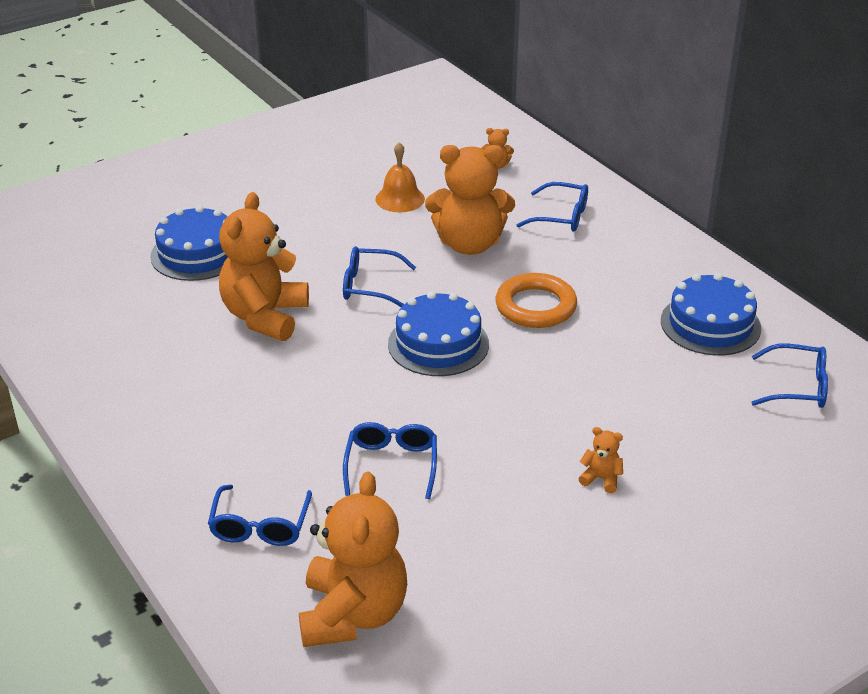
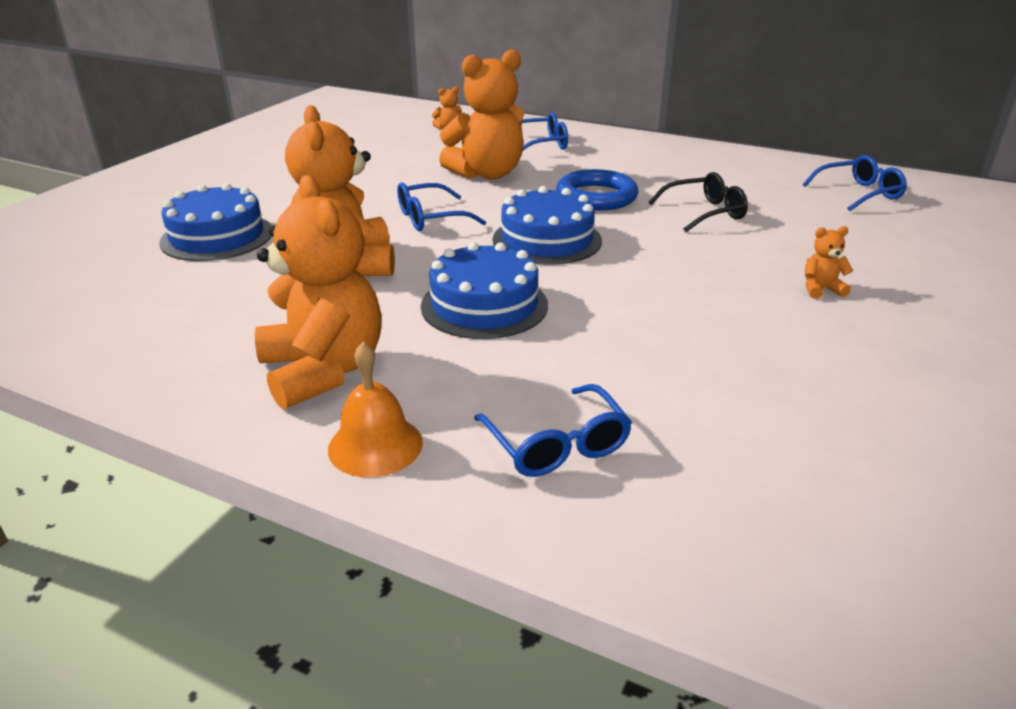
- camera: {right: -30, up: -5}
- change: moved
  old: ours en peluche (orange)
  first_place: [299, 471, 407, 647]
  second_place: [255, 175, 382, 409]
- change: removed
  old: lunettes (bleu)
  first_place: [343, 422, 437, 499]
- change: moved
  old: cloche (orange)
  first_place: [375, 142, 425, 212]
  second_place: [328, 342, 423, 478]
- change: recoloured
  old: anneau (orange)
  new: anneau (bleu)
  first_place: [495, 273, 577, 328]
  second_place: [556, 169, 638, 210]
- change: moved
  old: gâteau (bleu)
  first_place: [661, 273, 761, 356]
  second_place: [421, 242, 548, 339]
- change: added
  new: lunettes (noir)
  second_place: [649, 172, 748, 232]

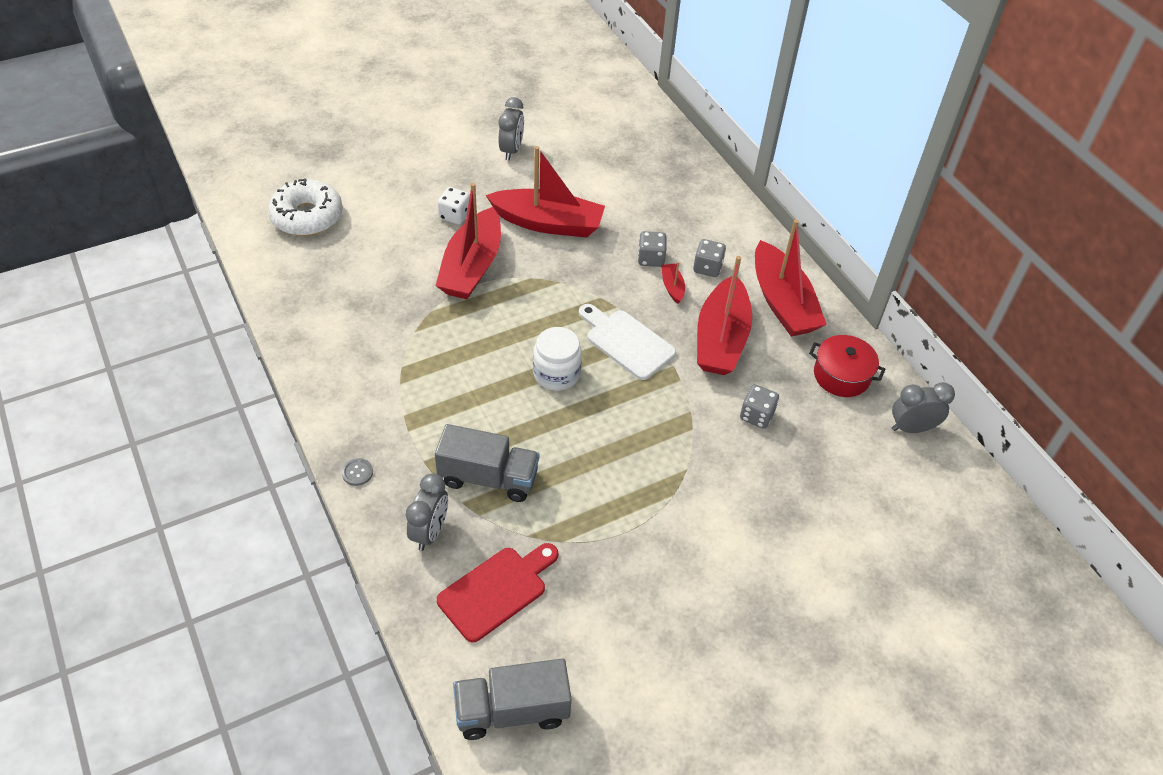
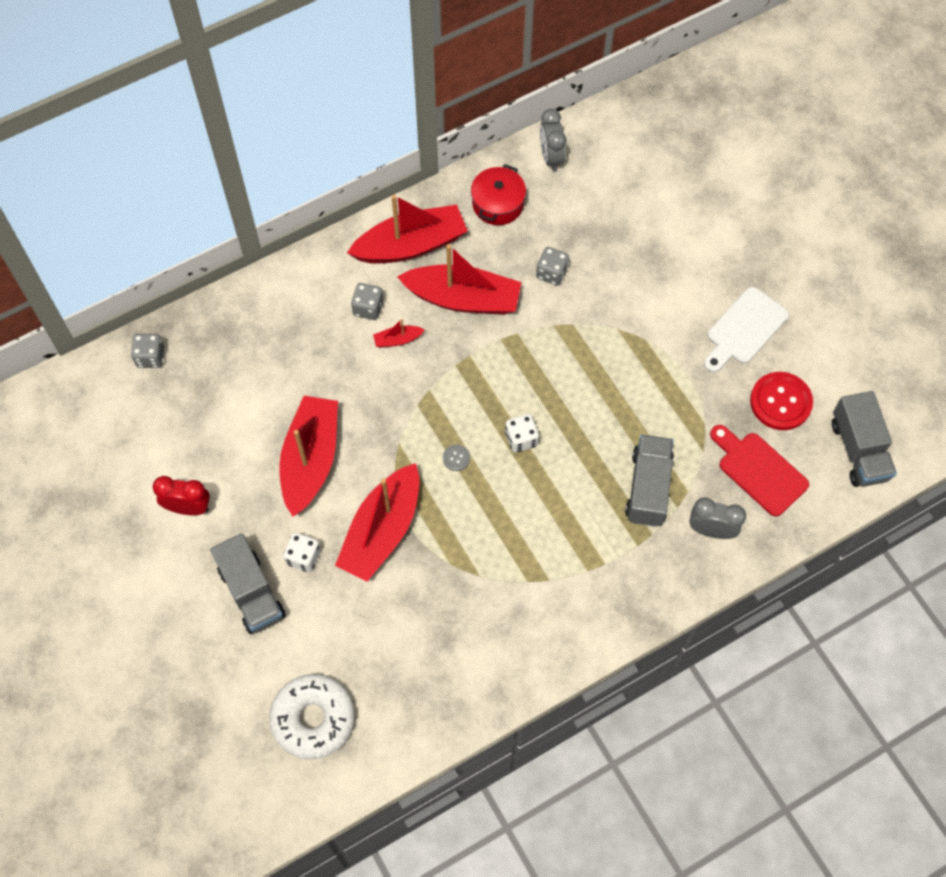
- camera: {right: -90, up: 15}
- change: moved
  old: bouton (gris)
  first_place: [342, 458, 373, 486]
  second_place: [443, 445, 470, 471]
- change: turned
  old: bateau (rouge)
  first_place: [435, 183, 501, 299]
  second_place: [335, 463, 420, 582]
  degrees: 105
- change: recoloured
  old: réveil (gris)
  new: réveil (rouge)
  first_place: [499, 97, 524, 160]
  second_place: [153, 476, 210, 515]
- change: replaced
  old: bocal (blanc)
  new: dé (blanc)
  first_place: [533, 327, 582, 391]
  second_place: [505, 414, 539, 453]
- change: moved
  old: planche à découper (blanc)
  first_place: [579, 304, 676, 380]
  second_place: [704, 287, 789, 373]
- change: moved
  old: dé (gris)
  first_place: [638, 231, 667, 267]
  second_place: [131, 334, 164, 368]
- change: added
  new: camion (gris)
  second_place: [210, 533, 286, 634]
- change: added
  new: bouton (rouge)
  second_place: [750, 372, 813, 430]

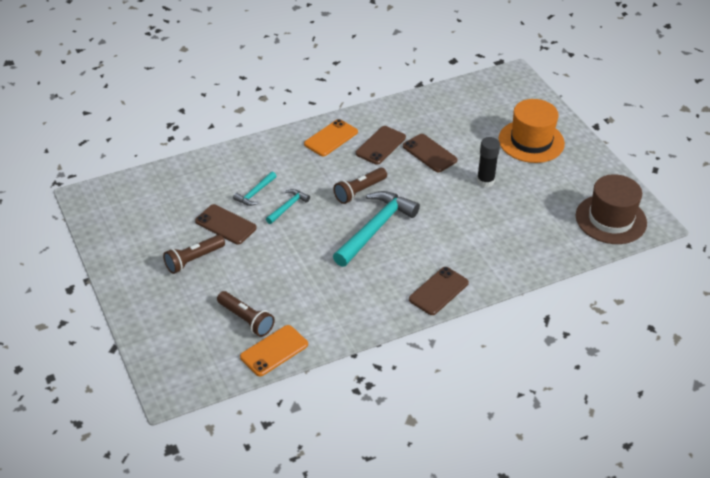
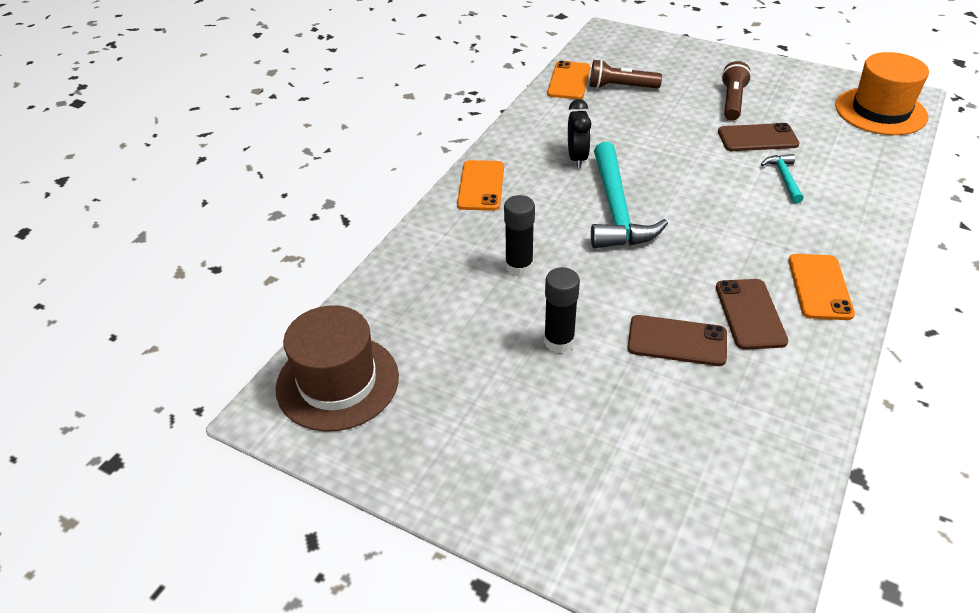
- camera: {right: 145, up: 0}
- change: removed
  old: marteau (turquoise)
  first_place: [266, 189, 310, 224]
- change: removed
  old: lampe de poche (marron)
  first_place: [333, 168, 387, 204]
- change: recoloured
  old: téléphone (marron)
  new: téléphone (orange)
  first_place: [409, 267, 469, 315]
  second_place: [457, 160, 504, 211]
- change: moved
  old: chapeau (orange)
  first_place: [499, 99, 565, 163]
  second_place: [835, 52, 929, 135]
- change: added
  new: bâton de colle (noir)
  second_place: [504, 195, 535, 277]
- change: added
  new: réveil (noir)
  second_place: [568, 99, 591, 168]

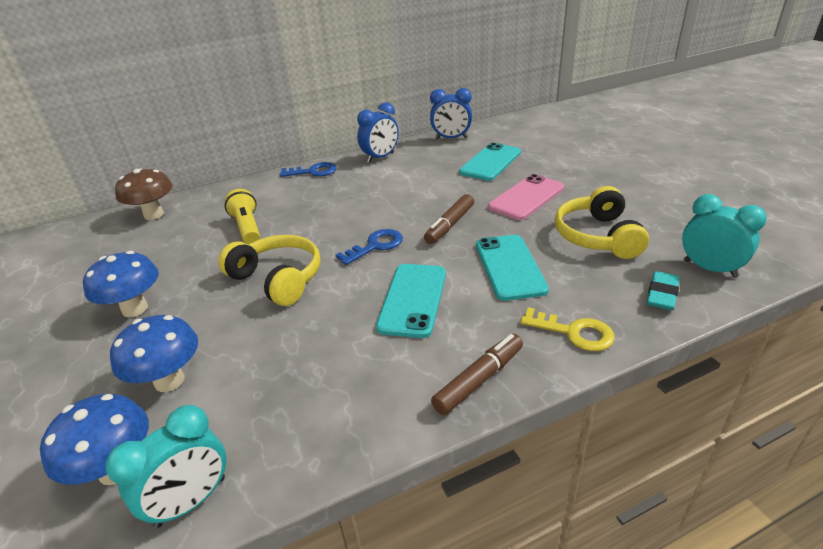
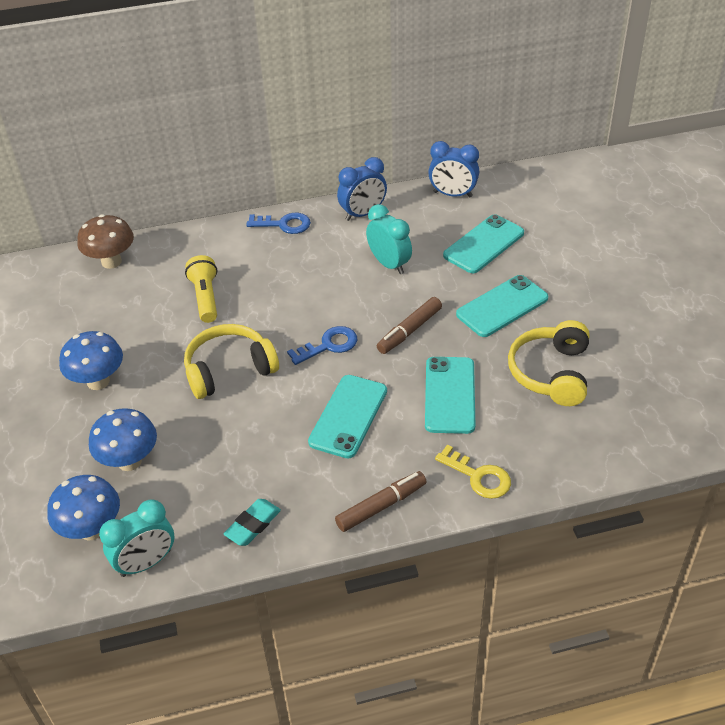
- camera: {right: 10, up: 10}
- change: turned
  old: casque audio (jaune)
  first_place: [219, 235, 320, 306]
  second_place: [184, 324, 279, 399]
  degrees: -75
- change: recoloured
  old: téléphone (rose)
  new: téléphone (turquoise)
  first_place: [488, 174, 564, 220]
  second_place: [456, 275, 548, 337]
- change: moved
  old: gomme (turquoise)
  first_place: [647, 271, 680, 310]
  second_place: [224, 499, 281, 546]
- change: moved
  old: réveil (turquoise)
  first_place: [682, 194, 767, 278]
  second_place: [366, 204, 412, 274]

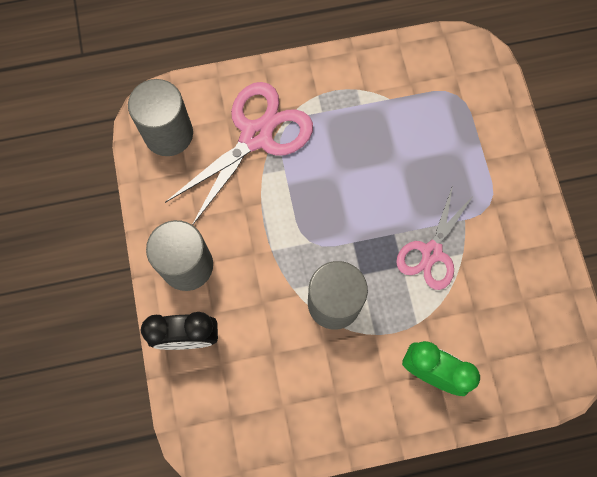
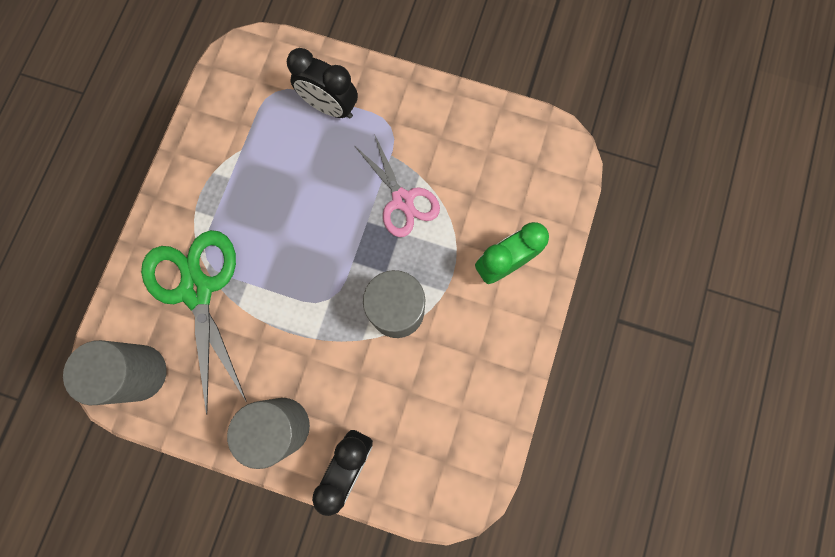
- camera: {right: -60, up: 5}
- change: recoloured
  old: ciseaux (rose)
  new: ciseaux (vert)
  first_place: [165, 82, 313, 225]
  second_place: [141, 230, 247, 415]
- change: added
  new: réveil (noir)
  second_place: [287, 48, 358, 119]

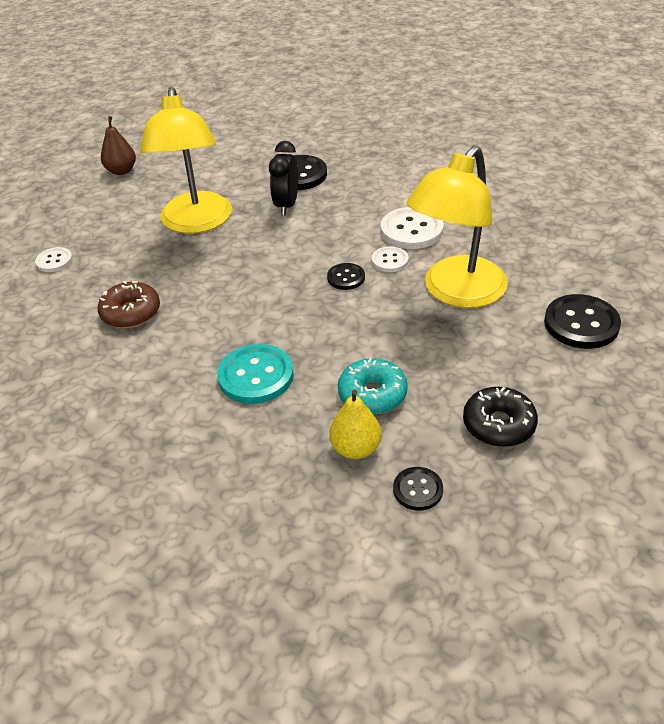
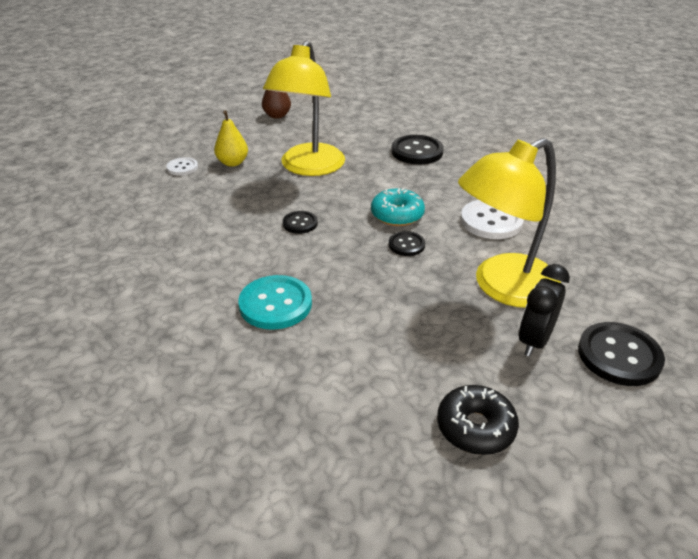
- camera: {right: 20, up: -5}
- change: removed
  old: beignet (marron)
  first_place: [98, 281, 160, 328]
- change: moved
  old: réveil (noir)
  first_place: [269, 141, 298, 216]
  second_place: [519, 264, 570, 356]
- change: moved
  old: poire (jaune)
  first_place: [329, 389, 382, 459]
  second_place: [214, 110, 248, 167]
- change: moved
  old: beignet (turquoise)
  first_place: [338, 358, 408, 414]
  second_place: [371, 188, 425, 226]
- change: removed
  old: bouton (blanc)
  first_place: [371, 246, 409, 272]
- change: moved
  old: bouton (noir)
  first_place: [393, 467, 443, 511]
  second_place: [283, 211, 318, 234]

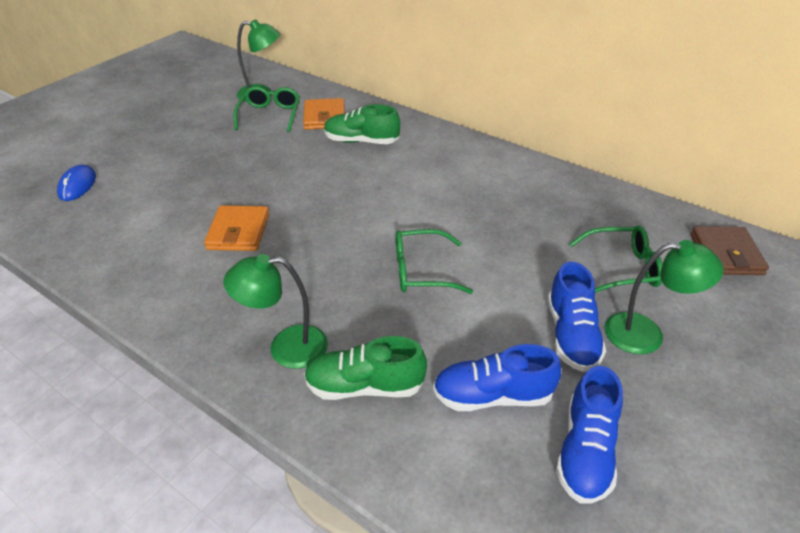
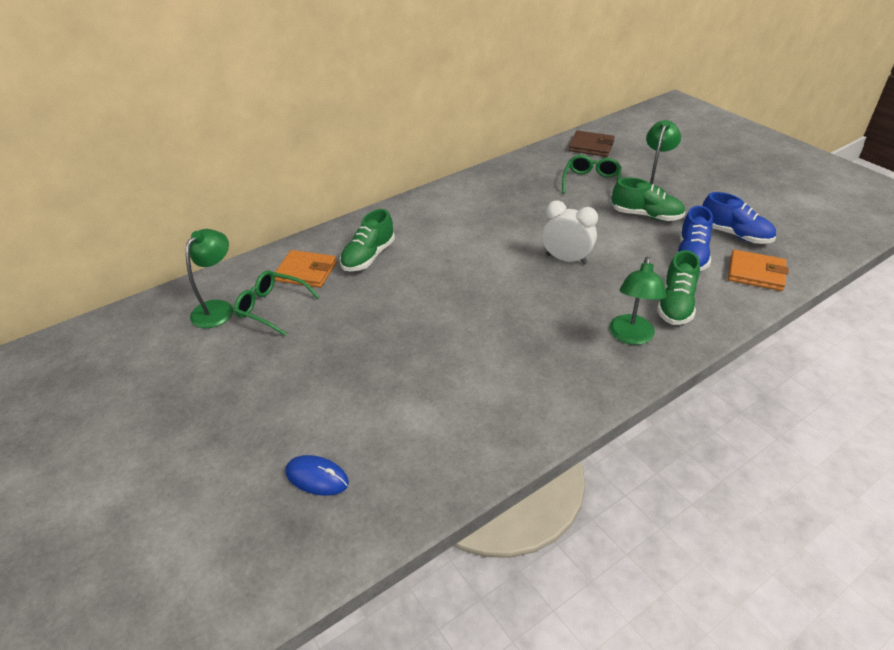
- camera: {right: -70, up: 0}
- change: moved
  old: portefeuille (orange)
  first_place: [204, 205, 269, 251]
  second_place: [728, 250, 789, 291]
- change: replaced
  old: lunettes (vert)
  new: réveil (blanc)
  first_place: [396, 229, 473, 294]
  second_place: [542, 201, 598, 264]
- change: recoloured
  old: chaussure (bleu)
  new: chaussure (vert)
  first_place: [548, 262, 606, 372]
  second_place: [612, 178, 685, 221]

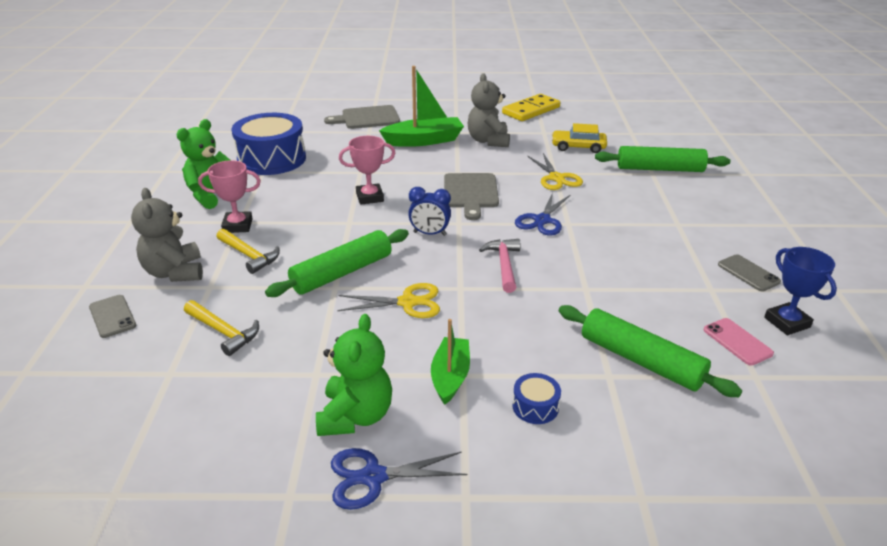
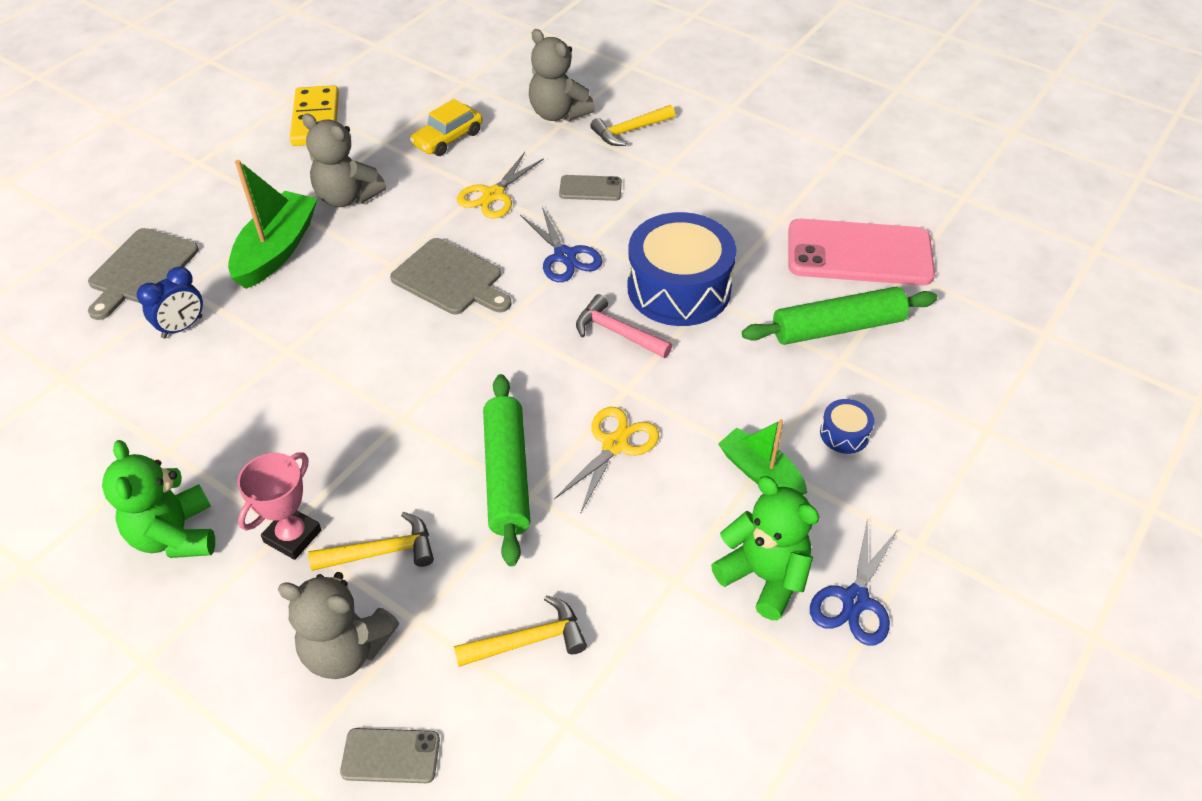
- camera: {right: -55, up: 15}
- change: moved
  old: tambour (bleu)
  first_place: [232, 113, 306, 175]
  second_place: [627, 212, 737, 326]
- change: removed
  old: trophée (rose)
  first_place: [339, 136, 395, 205]
- change: moved
  old: réveil (bleu)
  first_place: [408, 187, 451, 236]
  second_place: [137, 267, 203, 339]
- change: turned
  old: ciseaux (jaune)
  first_place: [527, 153, 583, 190]
  second_place: [457, 152, 544, 219]
  degrees: 105
- change: replaced
  old: rouleau à pâtisserie (vert)
  new: ours en peluche (gris)
  first_place: [595, 146, 730, 172]
  second_place: [529, 29, 595, 121]
- change: resized
  old: téléphone (rose)
  first_place: [703, 318, 774, 366]
  second_place: [788, 219, 935, 285]
  factor: 2.18
- change: moved
  old: téléphone (gris)
  first_place: [718, 254, 781, 291]
  second_place: [559, 175, 622, 201]
- change: removed
  old: trophée (bleu)
  first_place: [764, 247, 837, 335]
- change: added
  new: marteau (jaune)
  second_place: [590, 105, 675, 146]

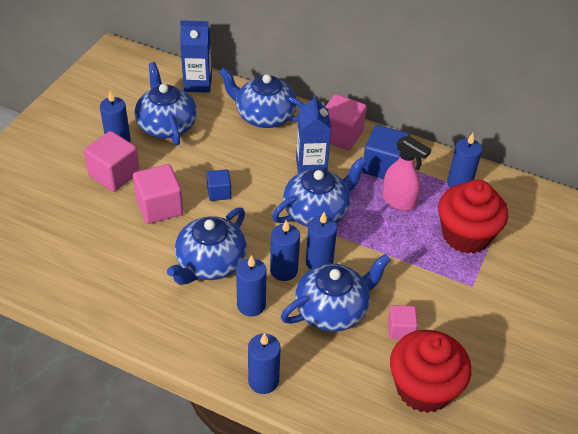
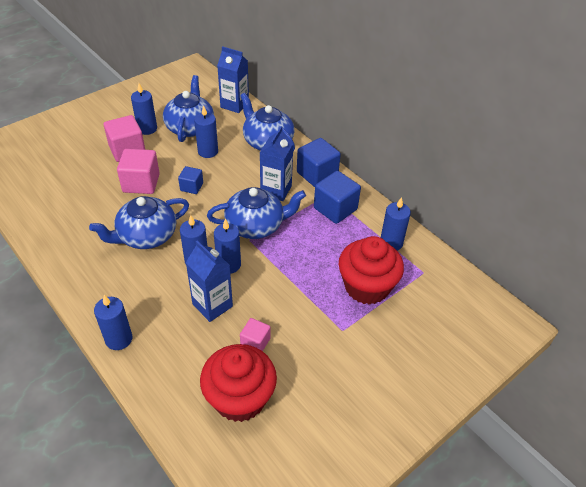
- camera: {right: 25, up: 0}
- change: moved
  old: bougie (bleu)
  first_place: [236, 255, 266, 316]
  second_place: [194, 105, 218, 158]
- change: replaced
  old: théière (bleu)
  new: brique de lait (bleu)
  first_place: [281, 254, 391, 332]
  second_place: [186, 241, 233, 322]
- change: recoloured
  old: cube (rose)
  new: cube (bleu)
  first_place: [325, 94, 367, 150]
  second_place: [297, 138, 341, 187]
- change: removed
  old: vaporisateur (rose)
  first_place: [382, 135, 431, 211]

